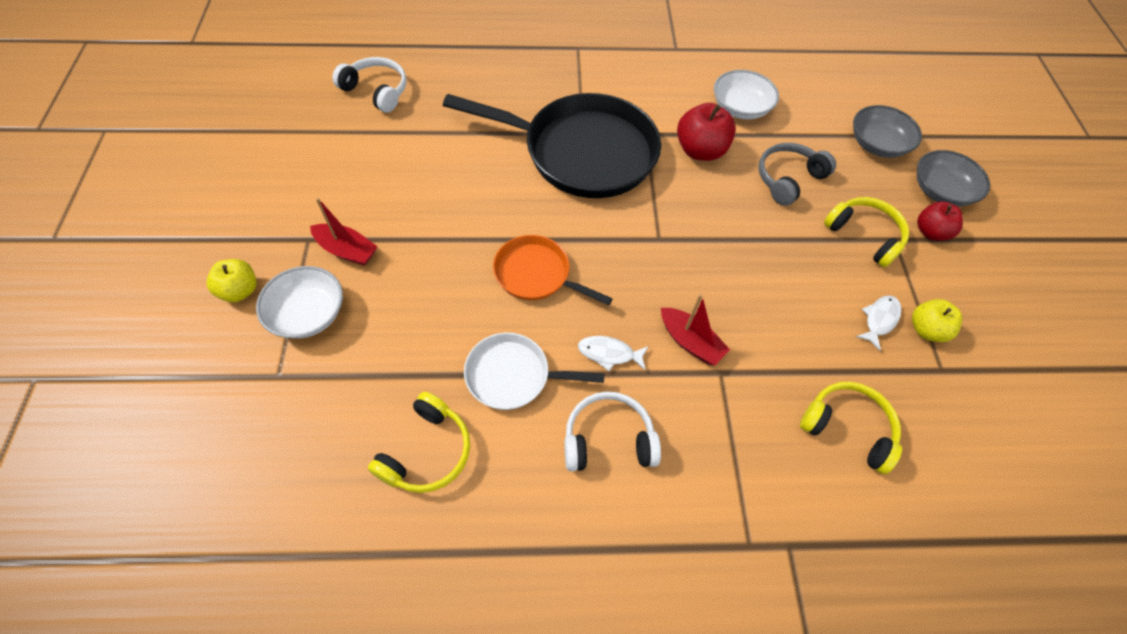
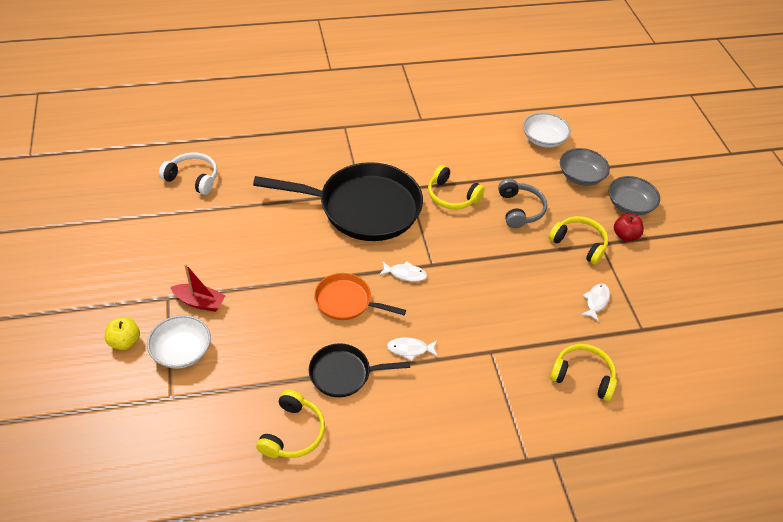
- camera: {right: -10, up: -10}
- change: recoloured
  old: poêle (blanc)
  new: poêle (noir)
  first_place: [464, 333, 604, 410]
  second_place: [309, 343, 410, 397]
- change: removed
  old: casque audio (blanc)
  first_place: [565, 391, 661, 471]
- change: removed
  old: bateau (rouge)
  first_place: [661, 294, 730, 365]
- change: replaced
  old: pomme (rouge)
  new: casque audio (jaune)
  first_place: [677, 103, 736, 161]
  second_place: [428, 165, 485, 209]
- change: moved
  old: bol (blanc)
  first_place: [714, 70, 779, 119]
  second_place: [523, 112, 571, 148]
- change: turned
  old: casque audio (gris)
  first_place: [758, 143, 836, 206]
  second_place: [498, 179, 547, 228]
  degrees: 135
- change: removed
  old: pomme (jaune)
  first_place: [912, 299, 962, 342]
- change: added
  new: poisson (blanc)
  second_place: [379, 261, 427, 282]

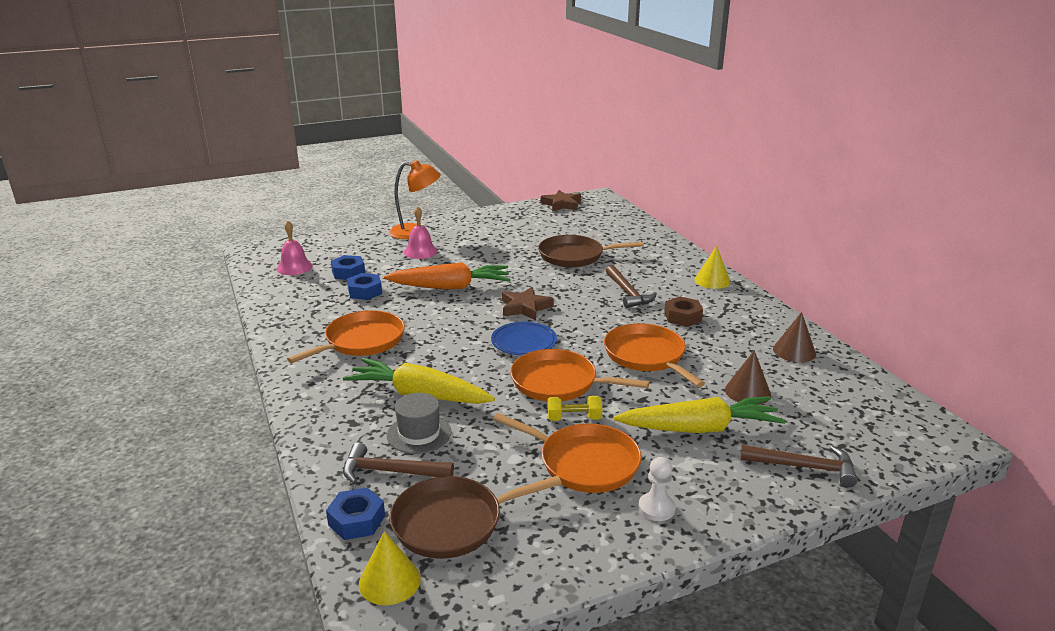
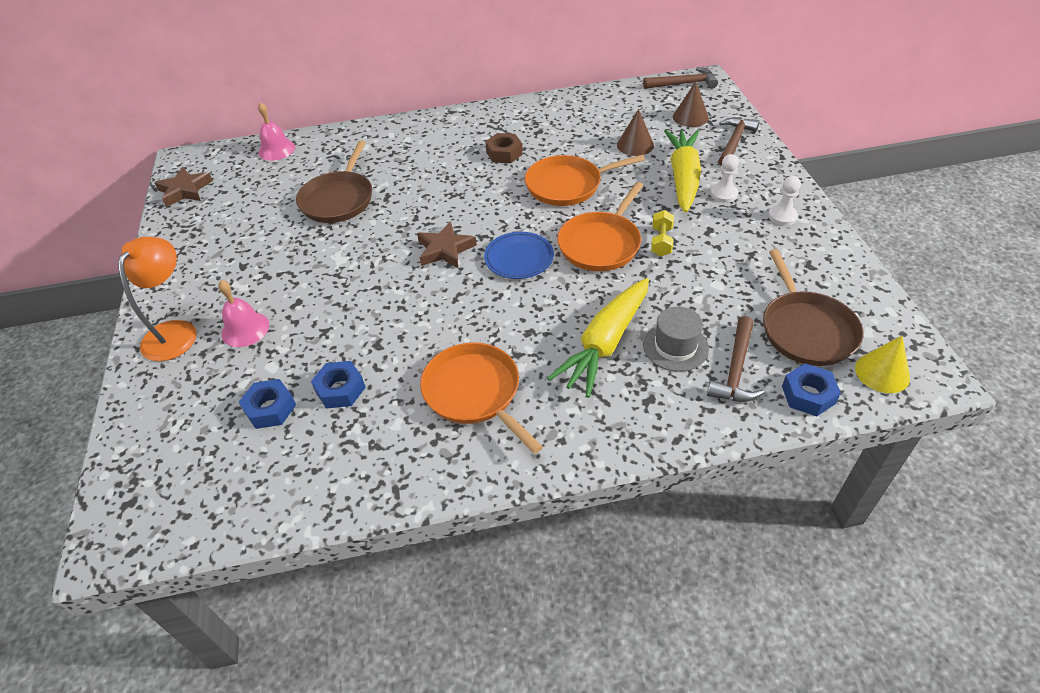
- camera: {right: -75, up: 20}
- change: moved
  old: cloche (rose)
  first_place: [277, 221, 313, 275]
  second_place: [258, 102, 295, 161]
- change: removed
  old: carotte (orange)
  first_place: [384, 262, 510, 289]
- change: removed
  old: poêle (orange)
  first_place: [493, 413, 642, 493]
- change: moved
  old: marteau (marron)
  first_place: [606, 265, 657, 308]
  second_place: [643, 67, 718, 89]
- change: removed
  old: cône (jaune)
  first_place: [694, 246, 730, 289]
- change: moved
  old: cône (marron)
  first_place: [773, 312, 816, 363]
  second_place: [673, 82, 709, 127]
- change: added
  new: pion (blanc)
  second_place: [710, 154, 739, 203]

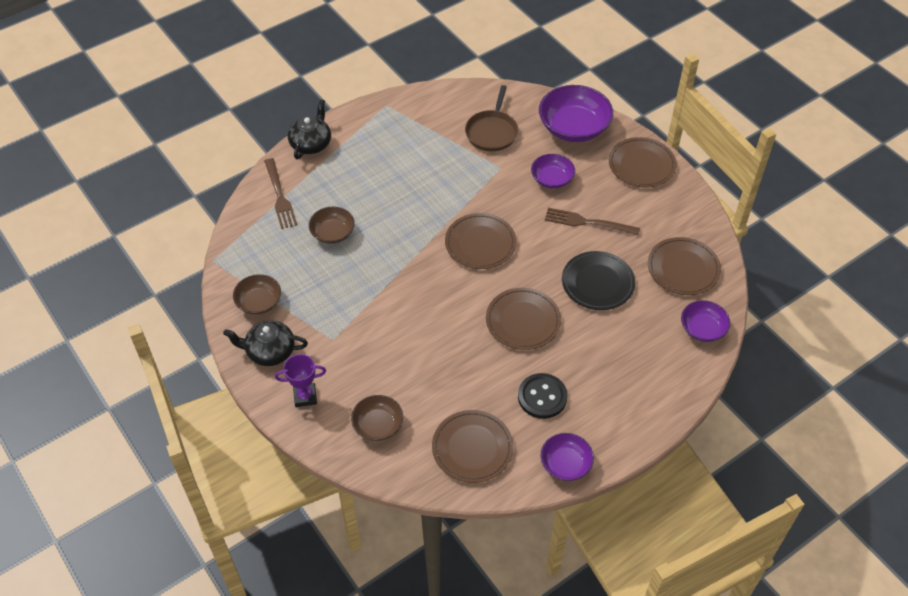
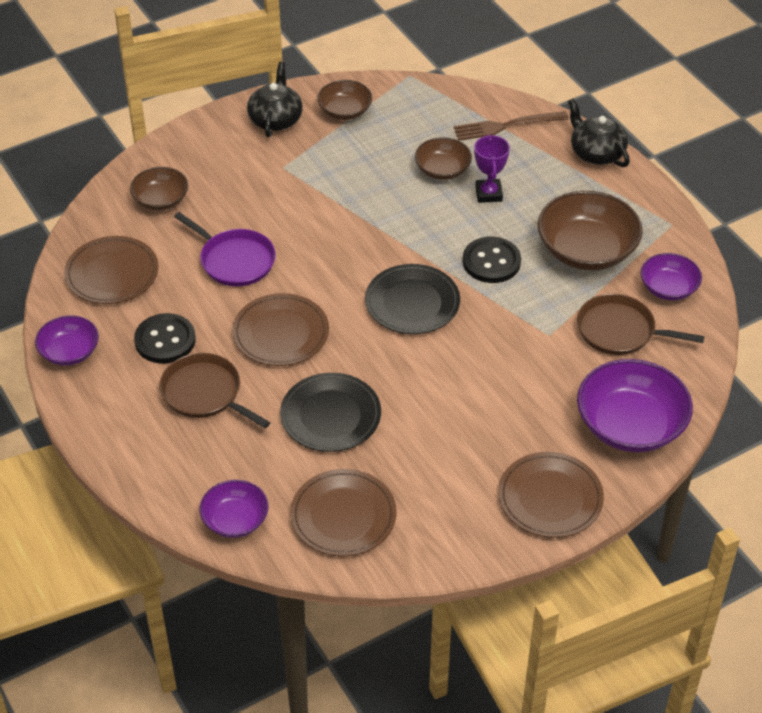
- camera: {right: 95, up: -5}
- change: moved
  old: trophée (violet)
  first_place: [275, 354, 326, 407]
  second_place: [474, 134, 510, 203]
- change: turned
  old: théière (noir)
  first_place: [288, 99, 331, 159]
  second_place: [568, 98, 630, 167]
  degrees: -150
- change: recoloured
  old: assiette (marron)
  new: assiette (noir)
  first_place: [445, 213, 516, 269]
  second_place: [365, 264, 460, 334]
- change: moved
  old: bol (violet)
  first_place: [531, 154, 575, 189]
  second_place: [641, 253, 702, 300]
- change: removed
  old: fourchette (marron)
  first_place: [545, 208, 640, 236]
- change: added
  new: poêle (marron)
  second_place: [160, 353, 270, 428]
- change: added
  new: poêle (violet)
  second_place: [174, 212, 276, 287]
- change: added
  new: bouton (noir)
  second_place: [463, 237, 521, 283]
- change: added
  new: bol (marron)
  second_place: [538, 191, 643, 270]

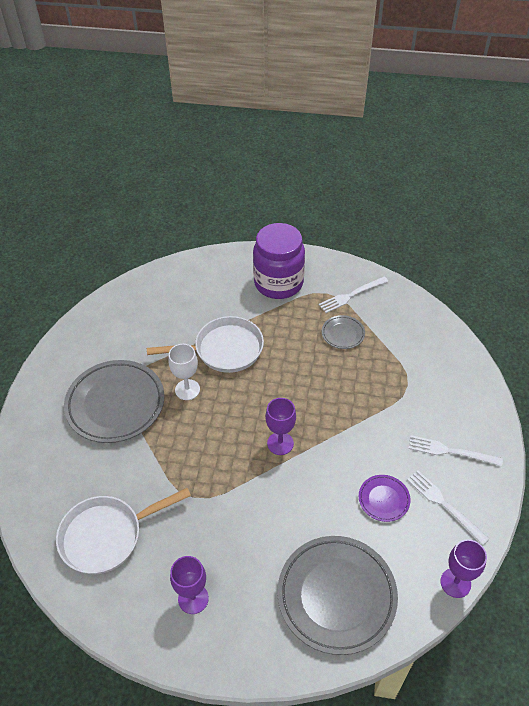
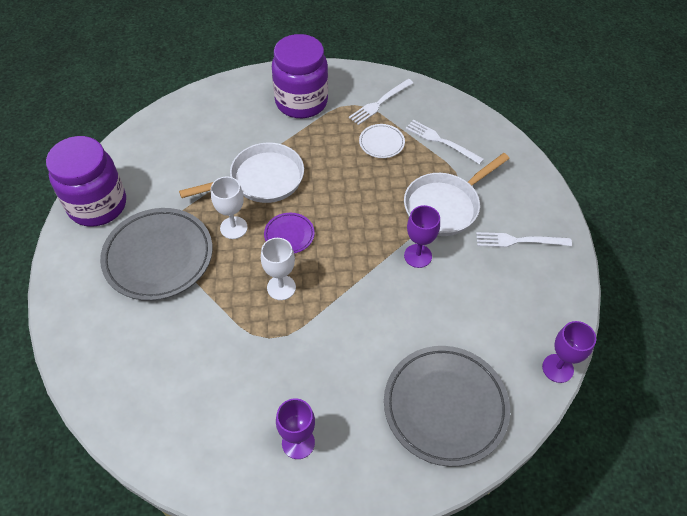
- camera: {right: -15, up: 5}
- change: moved
  old: poêle (blanc)
  first_place: [56, 488, 191, 574]
  second_place: [404, 153, 510, 236]
- change: moved
  old: verre à pied (violet)
  first_place: [265, 398, 296, 455]
  second_place: [404, 205, 440, 268]
- change: recoloured
  old: assiette (gris)
  new: assiette (blanc)
  first_place: [322, 315, 365, 349]
  second_place: [359, 124, 405, 158]
- change: moved
  old: assiette (violet)
  first_place: [359, 475, 411, 522]
  second_place: [264, 213, 315, 254]
- change: moved
  old: fourchette (blanc)
  first_place: [407, 471, 489, 545]
  second_place: [406, 120, 484, 165]
- change: added
  new: bocal (violet)
  second_place: [46, 136, 126, 227]
- change: added
  new: verre à pied (blanc)
  second_place: [261, 238, 296, 300]

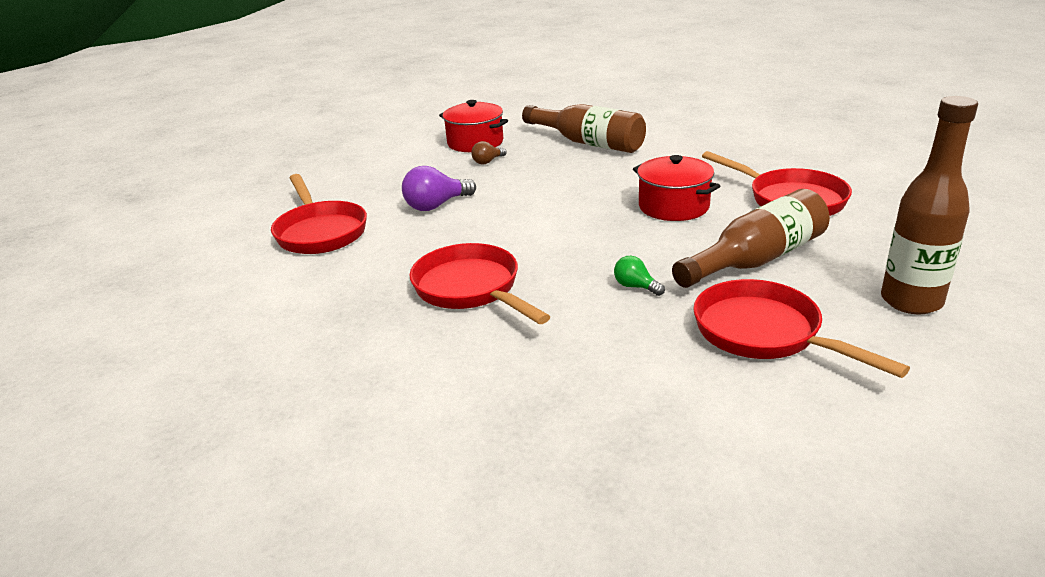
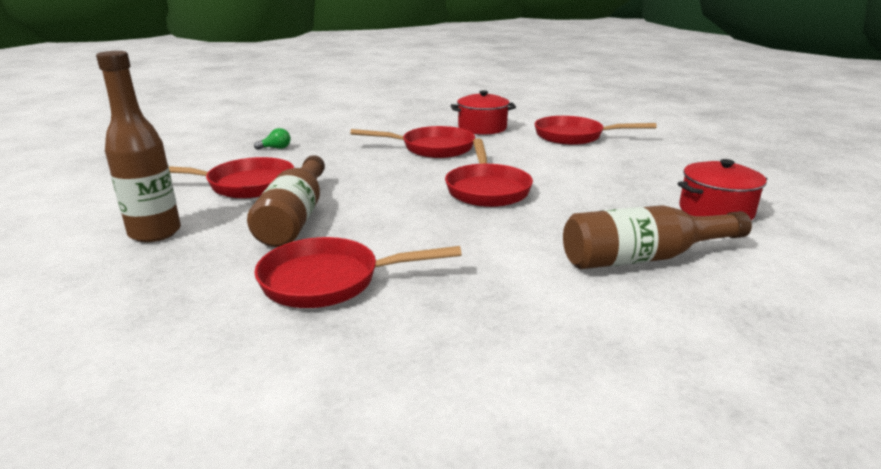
- camera: {right: 125, up: -5}
- change: removed
  old: ampoule (violet)
  first_place: [402, 166, 476, 211]
- change: removed
  old: ampoule (marron)
  first_place: [471, 141, 506, 164]
- change: moved
  old: ampoule (vert)
  first_place: [614, 256, 665, 296]
  second_place: [254, 128, 291, 150]
- change: moved
  old: marmite (rouge)
  first_place: [633, 155, 720, 221]
  second_place: [451, 90, 516, 135]
- change: added
  new: poêle (rouge)
  second_place: [445, 139, 533, 207]

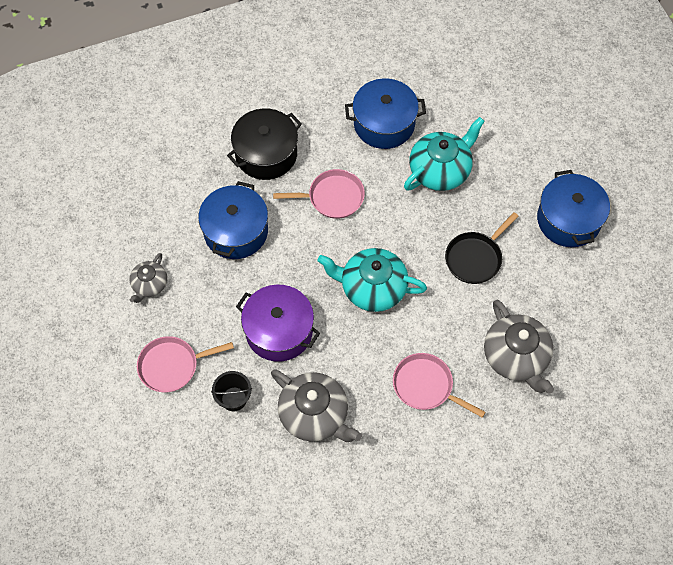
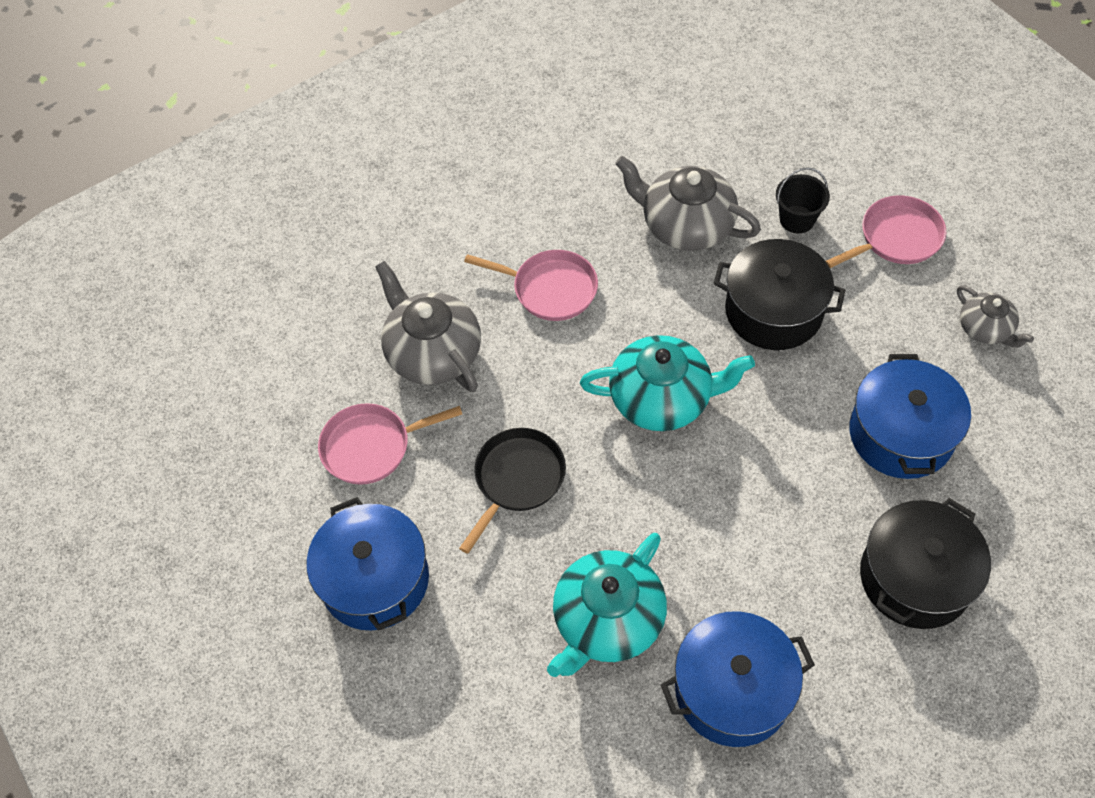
- camera: {right: 170, up: -5}
- change: turned
  old: théière (gris)
  first_place: [129, 253, 167, 303]
  second_place: [957, 285, 1034, 348]
  degrees: 135
- change: recoloured
  old: marmite (violet)
  new: marmite (noir)
  first_place: [236, 285, 320, 362]
  second_place: [714, 239, 845, 350]
- change: moved
  old: poêle (rose)
  first_place: [273, 169, 365, 219]
  second_place: [318, 403, 462, 485]

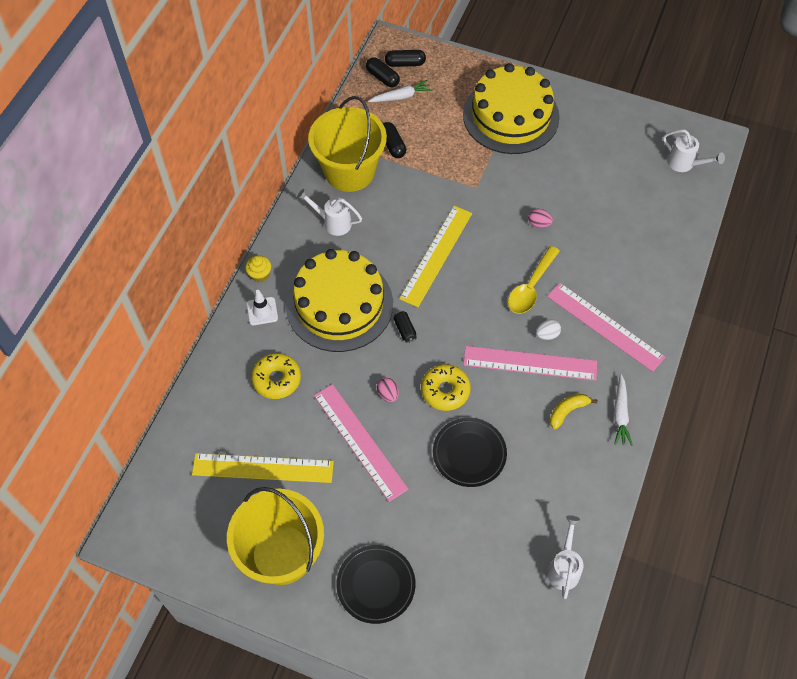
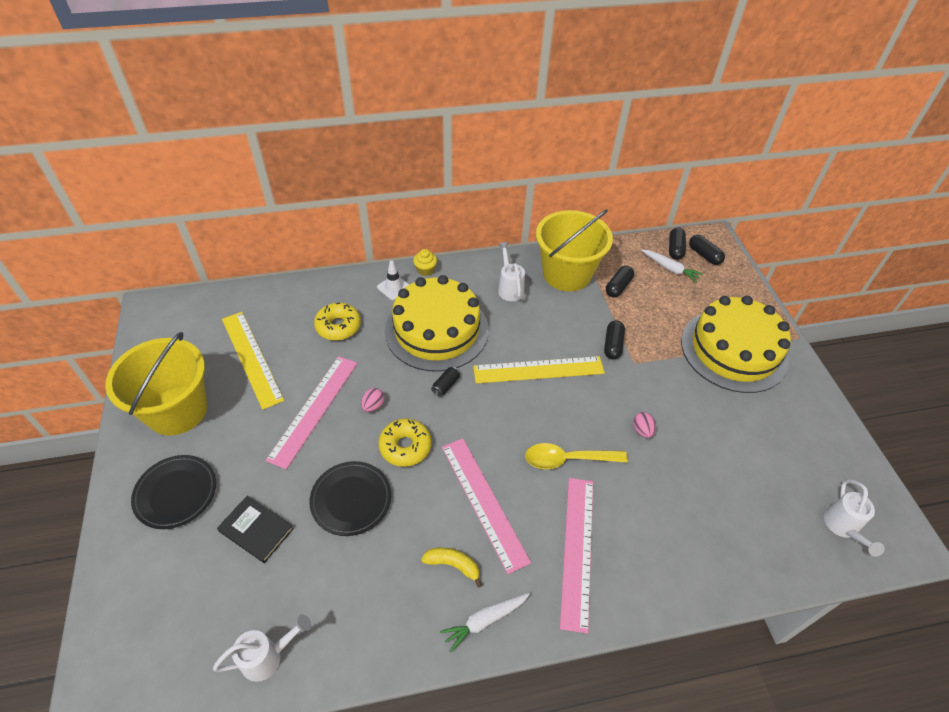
- camera: {right: 55, up: -10}
- change: removed
  old: œuf (blanc)
  first_place: [536, 320, 561, 340]
- change: added
  new: livre (noir)
  second_place: [217, 496, 294, 563]
- change: added
  new: gélule (noir)
  second_place: [604, 320, 625, 360]

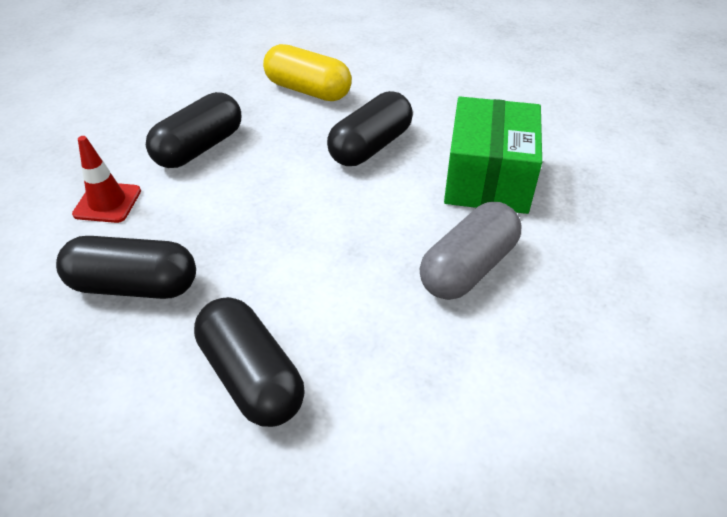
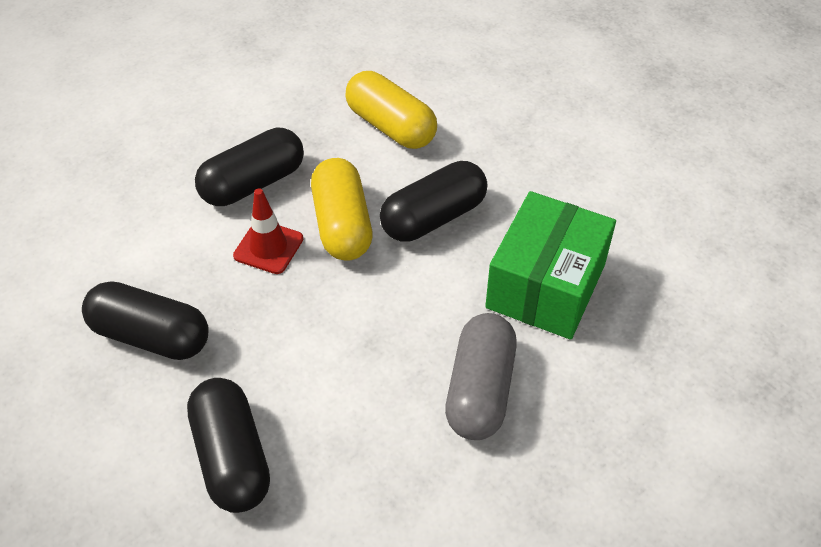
- camera: {right: 15, up: 5}
- change: moved
  old: cône de chantier (rouge)
  first_place: [72, 136, 141, 223]
  second_place: [233, 188, 303, 274]
- change: turned
  old: gélule (gris)
  first_place: [420, 202, 522, 300]
  second_place: [445, 313, 517, 440]
  degrees: -45
- change: added
  new: gélule (jaune)
  second_place: [311, 158, 372, 261]

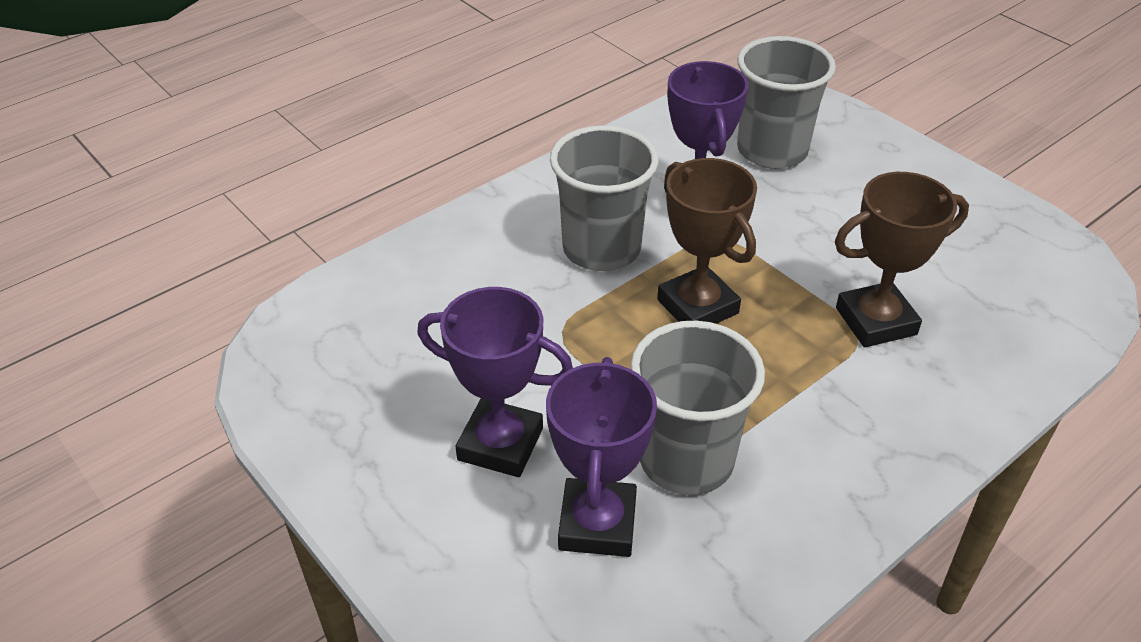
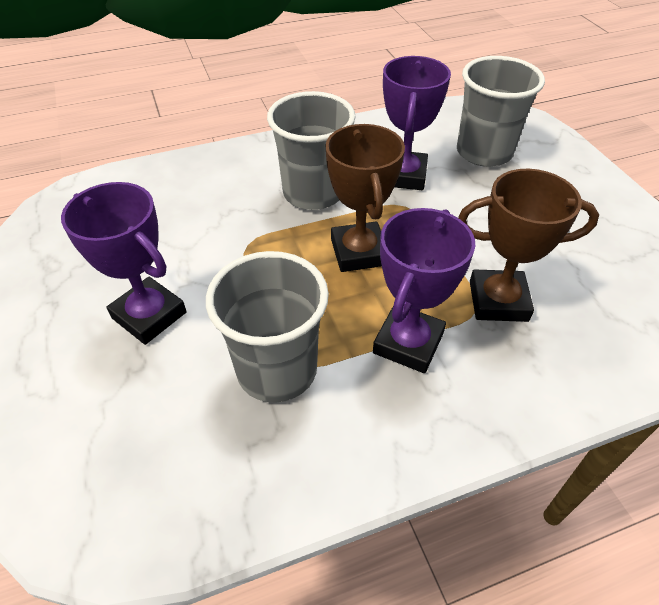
- camera: {right: 20, up: 5}
- change: moved
  old: trophée (violet)
  first_place: [546, 357, 657, 557]
  second_place: [373, 208, 475, 373]

